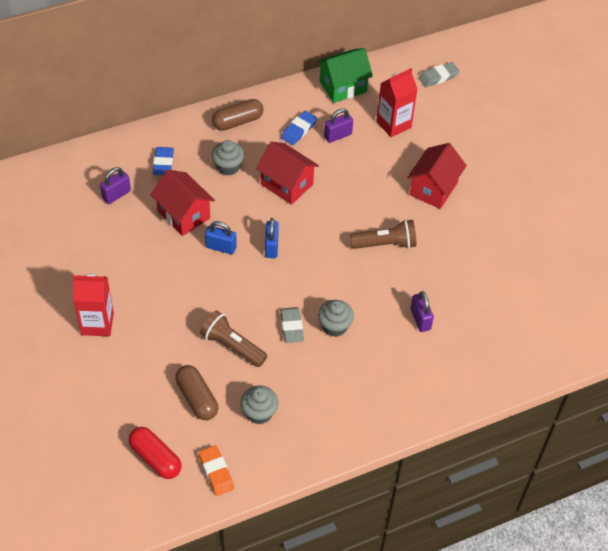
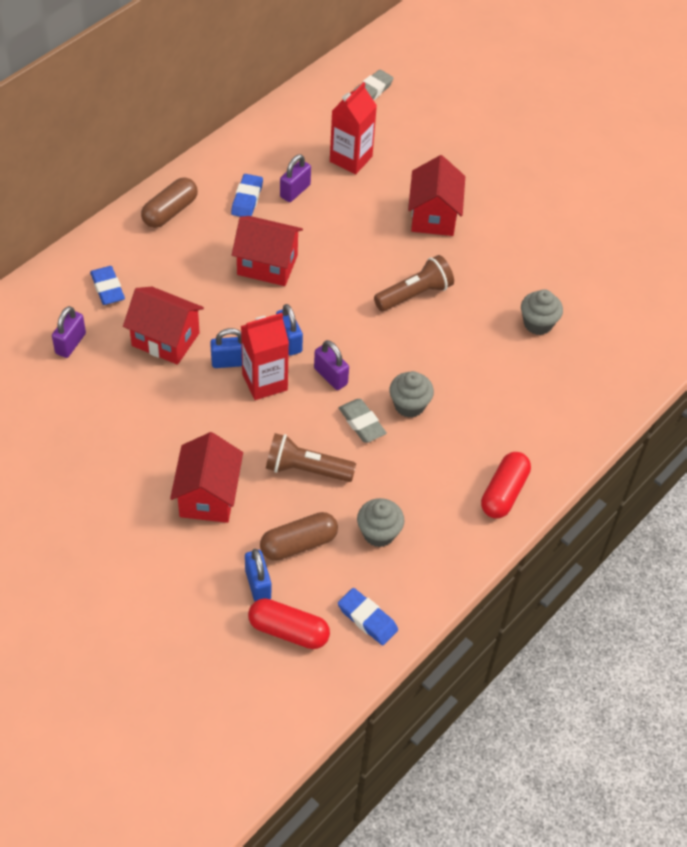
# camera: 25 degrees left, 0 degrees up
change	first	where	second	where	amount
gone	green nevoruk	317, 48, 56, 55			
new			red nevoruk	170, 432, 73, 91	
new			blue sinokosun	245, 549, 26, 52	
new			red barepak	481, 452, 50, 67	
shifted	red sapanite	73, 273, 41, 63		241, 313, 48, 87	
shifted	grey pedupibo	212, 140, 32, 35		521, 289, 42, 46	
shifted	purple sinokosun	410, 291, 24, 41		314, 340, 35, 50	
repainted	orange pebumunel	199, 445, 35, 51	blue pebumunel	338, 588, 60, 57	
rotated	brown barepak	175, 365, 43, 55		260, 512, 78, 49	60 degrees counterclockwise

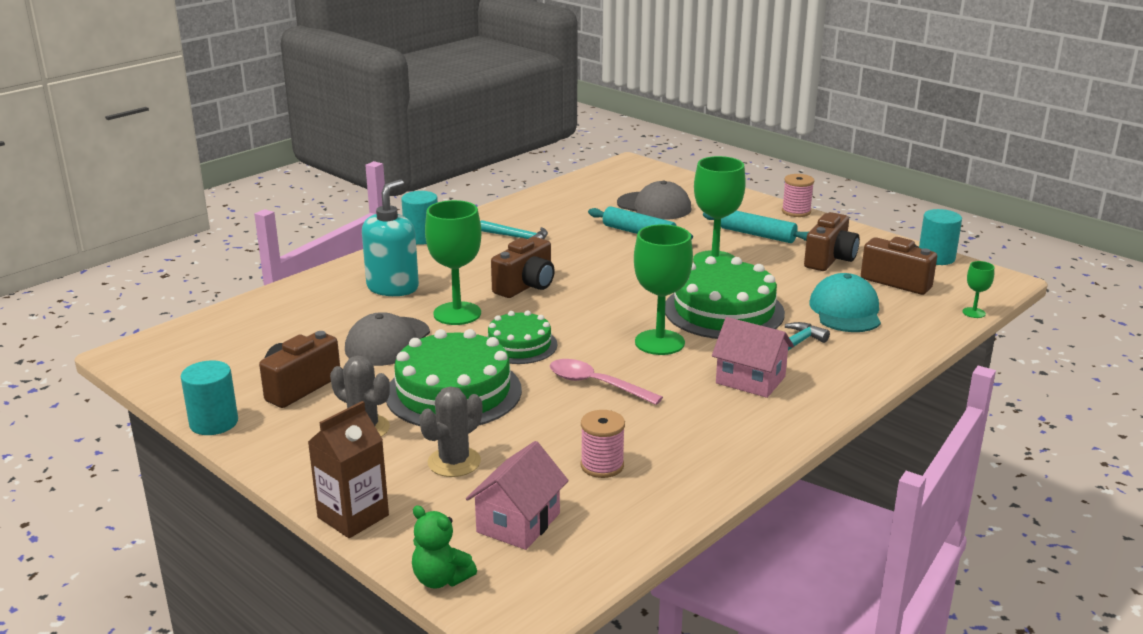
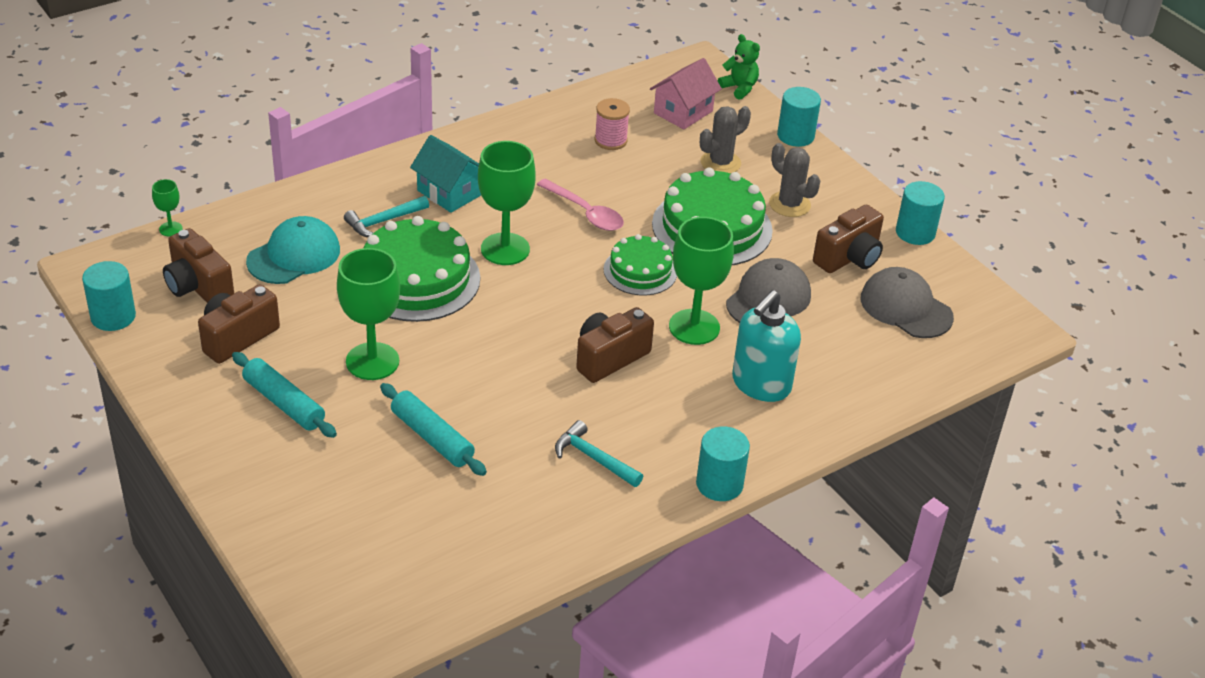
# camera: 170 degrees left, 15 degrees up
change	first	where	second	where	amount
gone	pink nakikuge	782, 174, 32, 43			
shifted	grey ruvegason	617, 181, 74, 39		861, 267, 93, 71	
swapped	brown sapanite	308, 401, 81, 137	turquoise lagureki	777, 87, 44, 60	
repainted	pink nevoruk	712, 317, 82, 81	turquoise nevoruk	410, 135, 71, 78	
rotated	turquoise ruvegason	809, 273, 72, 59		246, 216, 94, 68	150 degrees counterclockwise

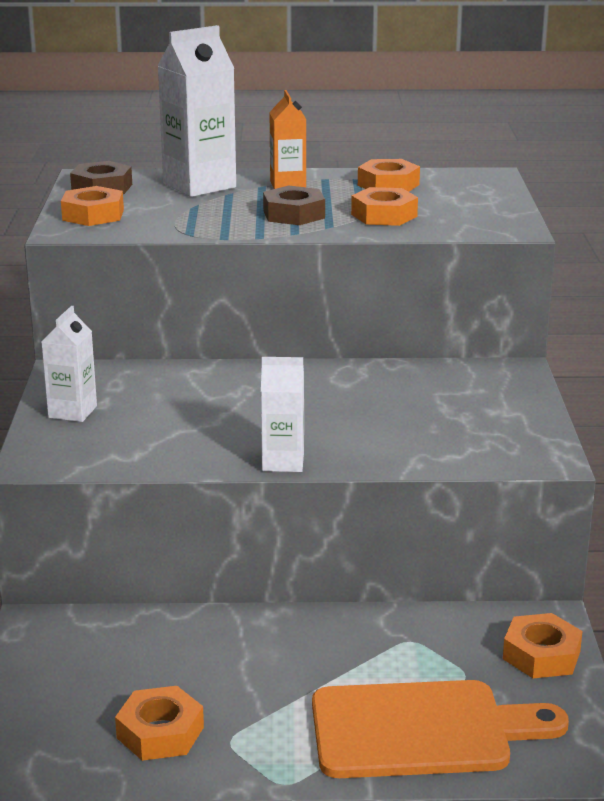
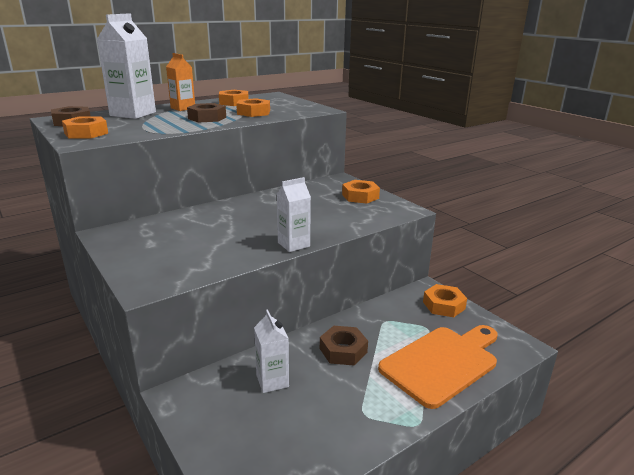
# camera: 35 degrees left, 0 degrees up
change	first	where	second	where	amount
new			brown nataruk	320, 326, 48, 40	
shifted	white sapanite	41, 306, 56, 116		254, 310, 35, 83	
shifted	orange nataruk	115, 686, 89, 75		342, 180, 38, 24	

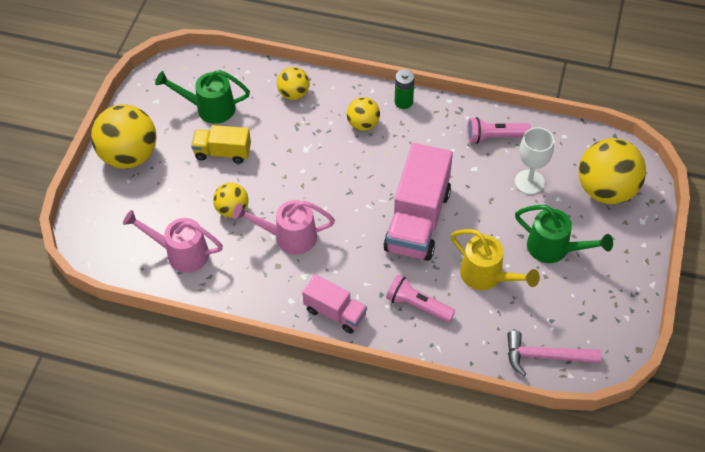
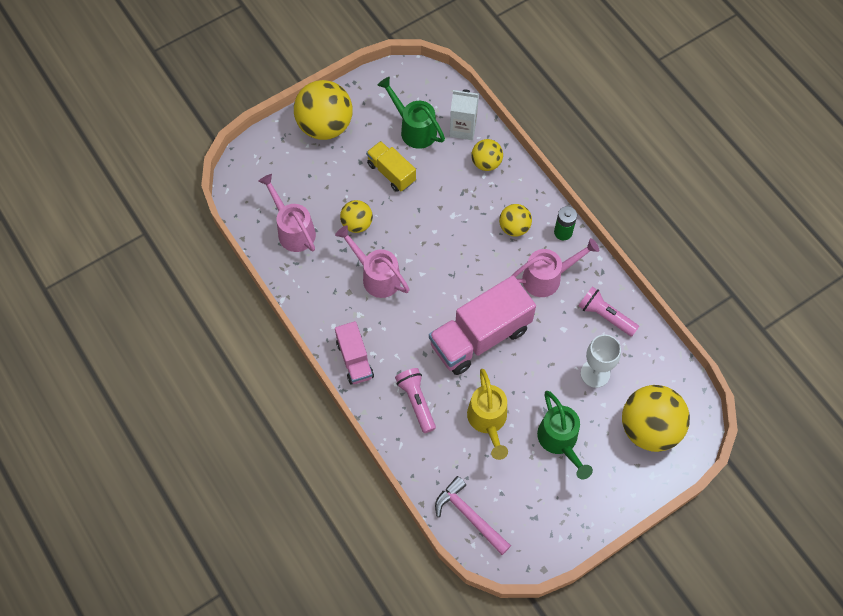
# camera: 40 degrees right, 10 degrees up
change	first	where	second	where	amount
new			white sapanite	450, 89, 29, 51	
new			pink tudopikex	511, 238, 88, 59	

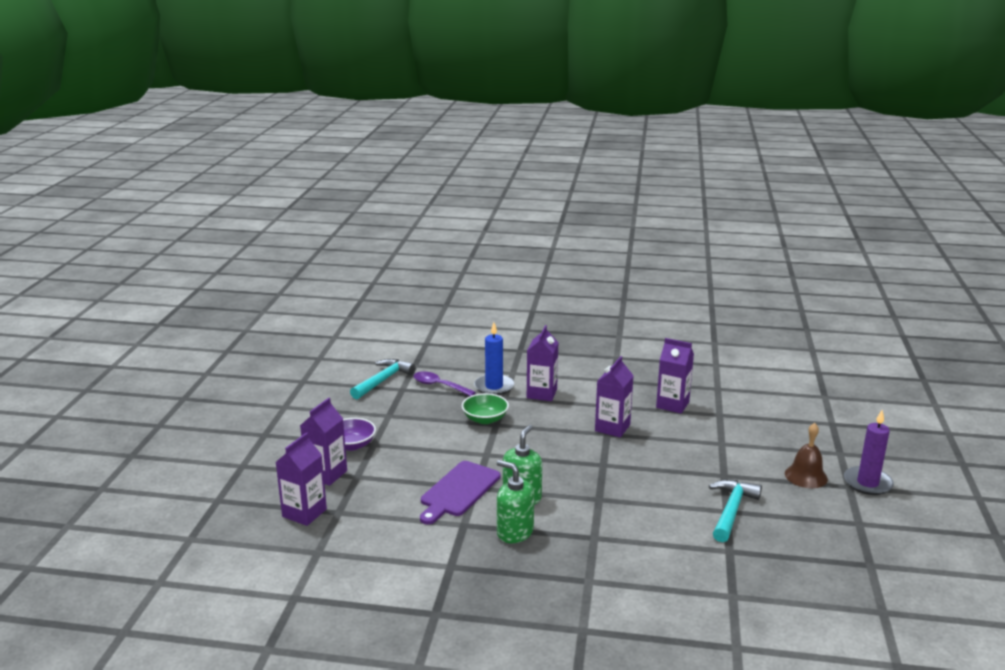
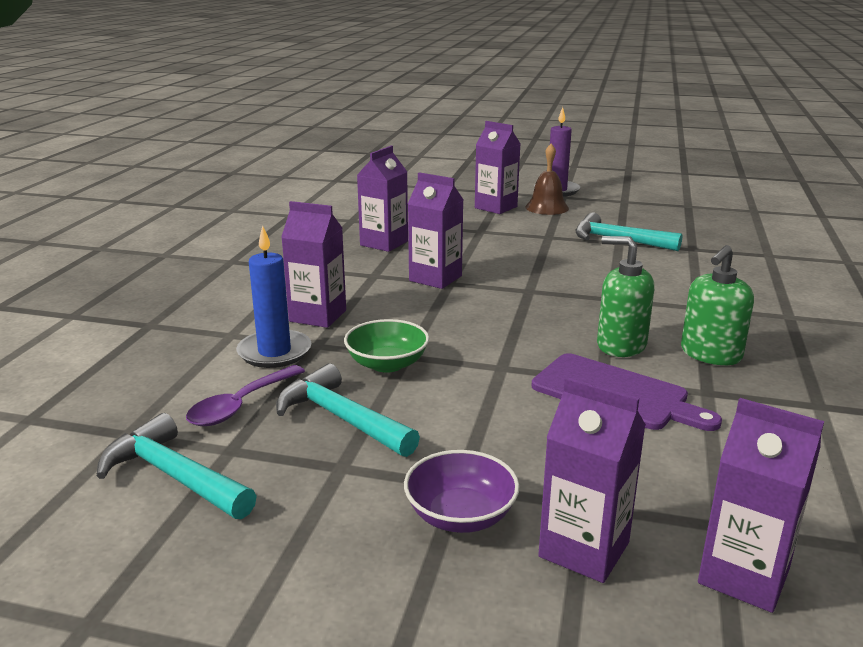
# camera: 85 degrees left, 0 degrees up
change	first	where	second	where	amount
new			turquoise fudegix	276, 364, 144, 93	
new			purple sapanite	475, 121, 45, 93	

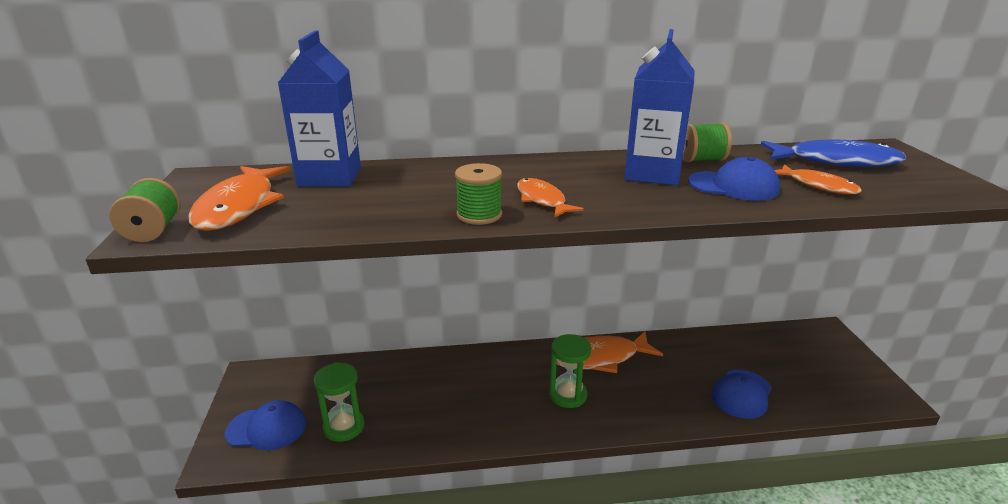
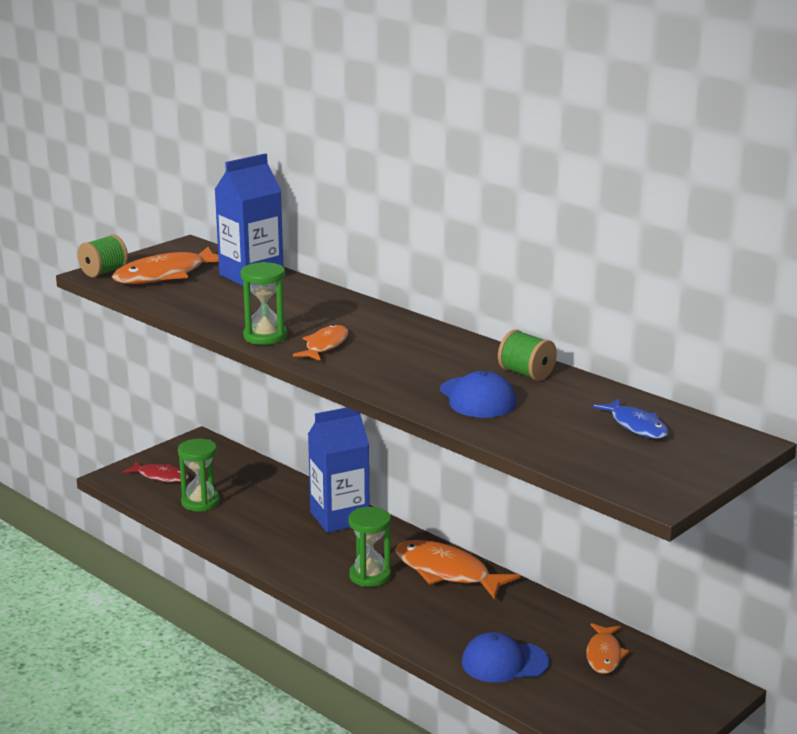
# camera: 50 degrees right, 5 degrees down
change	first	where	second	where	amount
shifted	blue sapanite	624, 29, 71, 156		308, 407, 62, 126	
shifted	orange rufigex	774, 164, 88, 30		586, 623, 43, 51	
swapped	blue ruvegason	225, 400, 81, 50	red rufigex	122, 461, 67, 21	
swapped	green nakikuge	455, 163, 47, 62	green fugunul	241, 262, 46, 83	
scaled	blue rufigex	761, 139, 145, 28		593, 398, 76, 41	x0.59

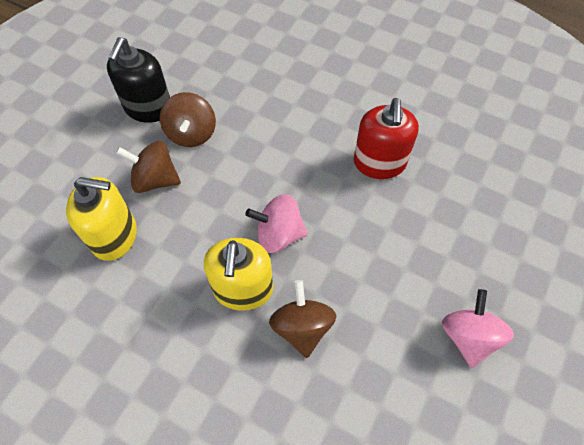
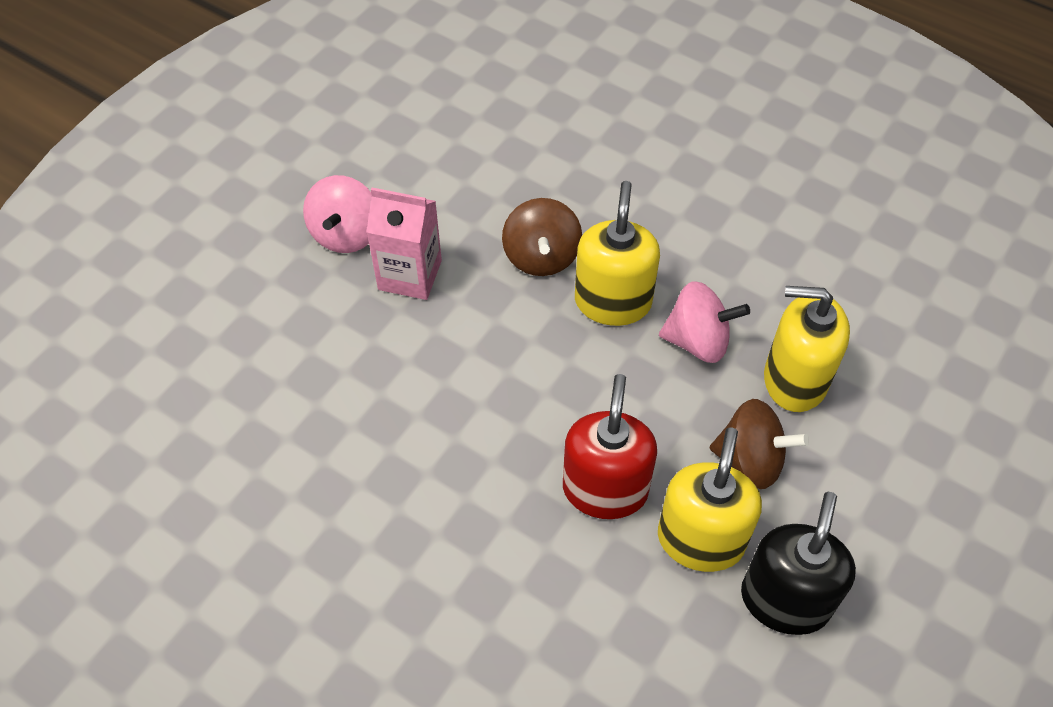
# camera: 175 degrees left, 5 degrees down
change	first	where	second	where	amount
new			pink sapanite	366, 188, 76, 112	
shifted	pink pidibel	245, 194, 63, 59		659, 281, 91, 82	
shifted	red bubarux	354, 98, 65, 81		563, 374, 94, 145	
swapped	brown pidibel	160, 92, 56, 55	yellow bubarux	658, 427, 104, 145	

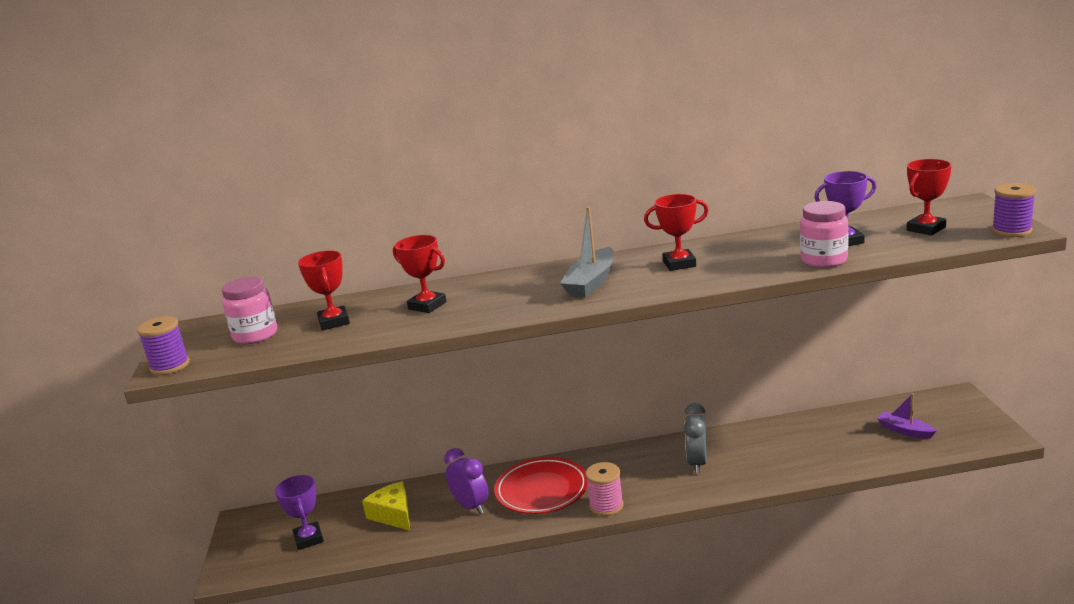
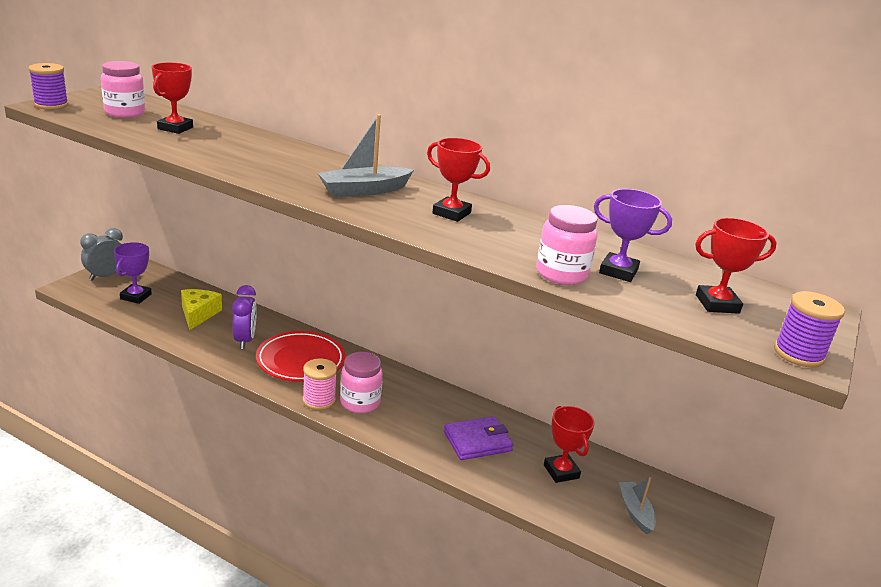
# camera: 30 degrees right, 5 degrees up
change	first	where	second	where	amount
new			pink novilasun	340, 352, 43, 61	
new			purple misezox	444, 416, 69, 44	
shifted	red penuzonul	393, 235, 53, 78		544, 406, 51, 77	
shifted	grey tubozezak	684, 403, 23, 70		80, 228, 43, 53	
repainted	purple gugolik	877, 393, 60, 46	grey gugolik	619, 477, 37, 58	

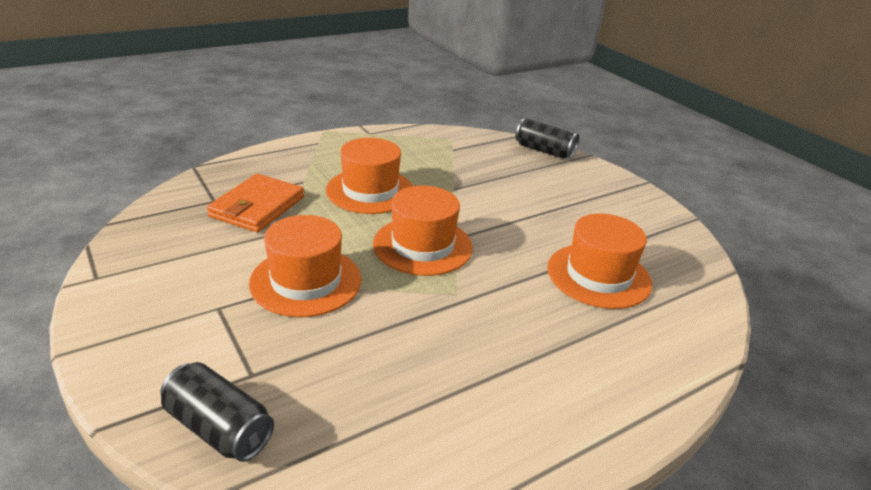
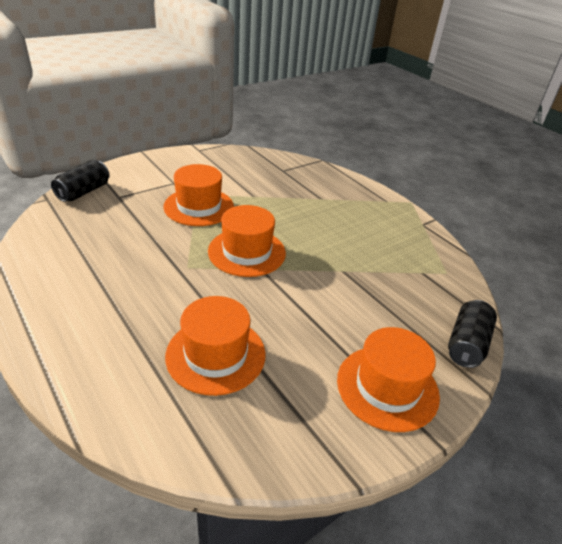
# camera: 85 degrees right, 5 degrees up
change	first	where	second	where	amount
gone	orange misezox	207, 174, 97, 58			
shifted	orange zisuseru	326, 138, 87, 76		337, 327, 103, 105	

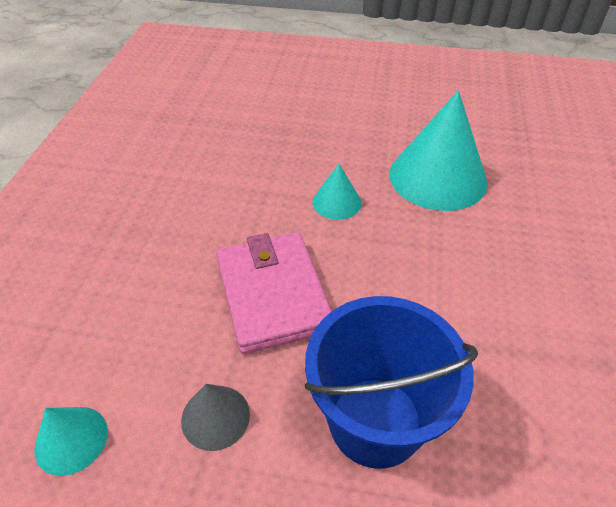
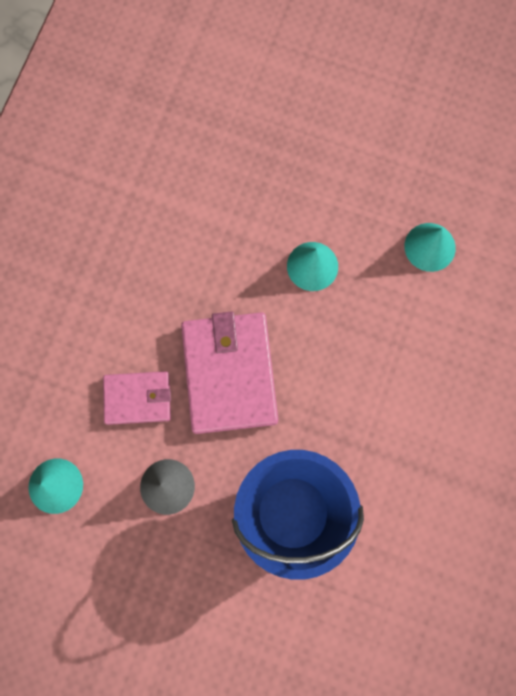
# camera: 10 degrees right, 30 degrees up
change	first	where	second	where	amount
new			pink misezox	103, 371, 68, 54	
scaled	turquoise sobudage	390, 90, 97, 121		404, 223, 52, 49	x0.48

